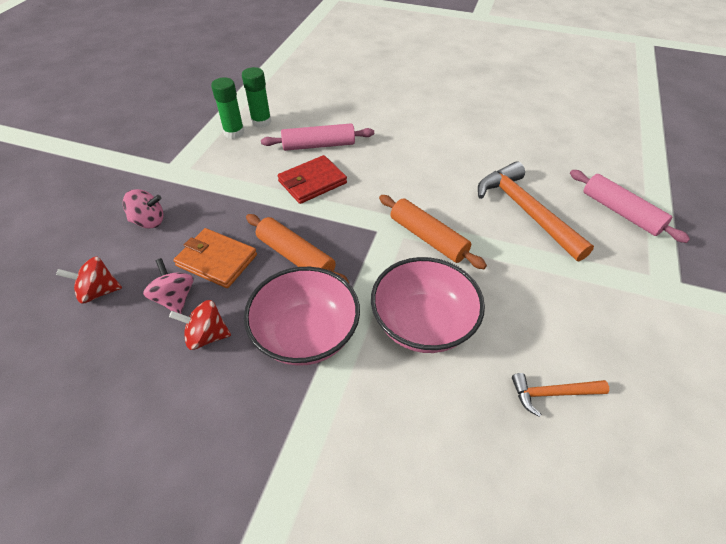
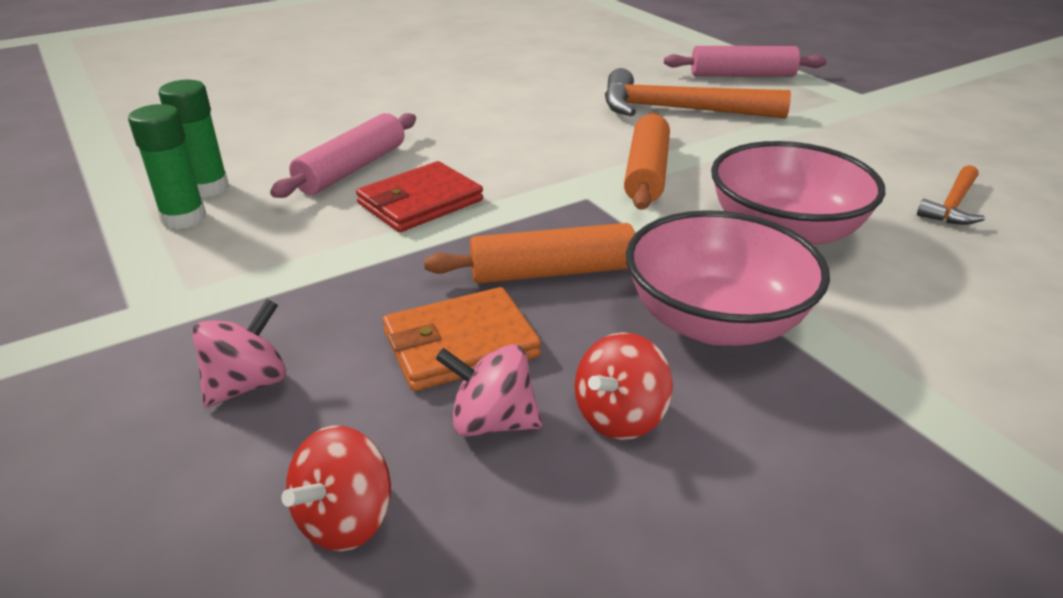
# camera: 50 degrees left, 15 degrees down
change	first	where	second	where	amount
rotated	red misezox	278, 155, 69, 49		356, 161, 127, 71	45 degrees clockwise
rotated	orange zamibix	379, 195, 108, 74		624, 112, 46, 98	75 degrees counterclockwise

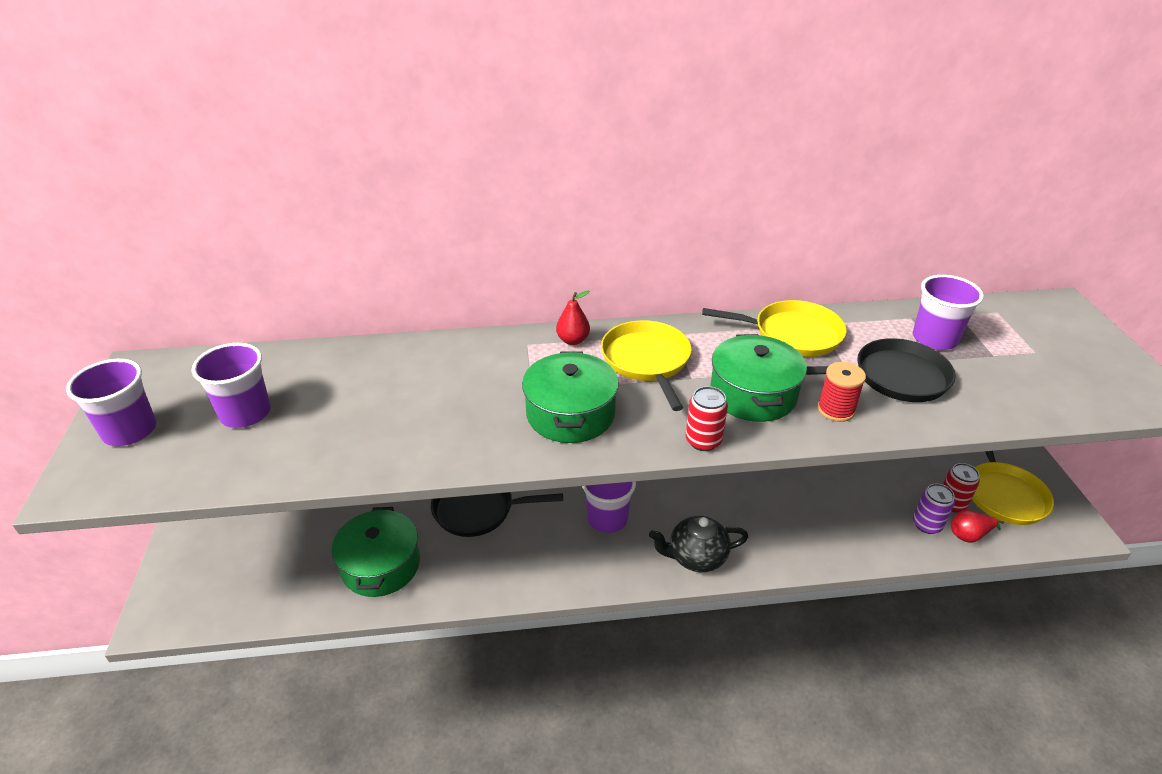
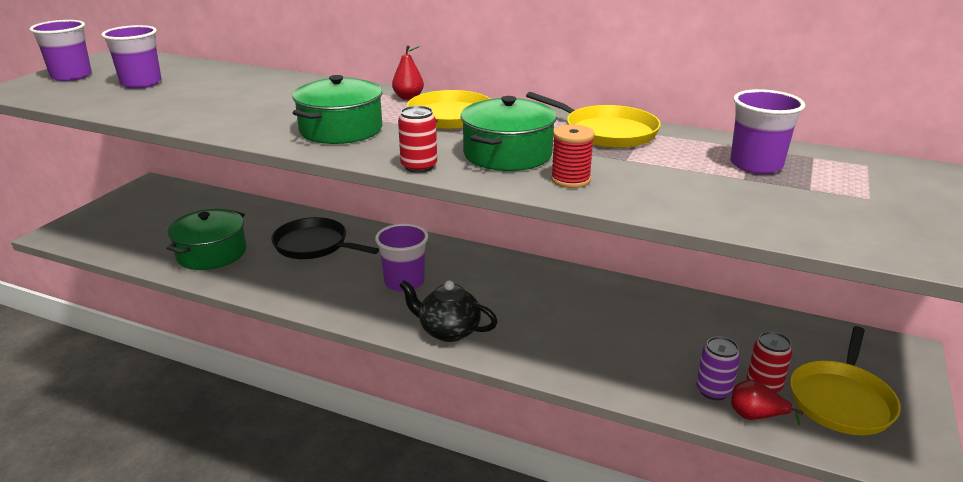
# camera: 30 degrees right, 10 degrees down
change	first	where	second	where	amount
gone	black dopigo	806, 338, 150, 64			

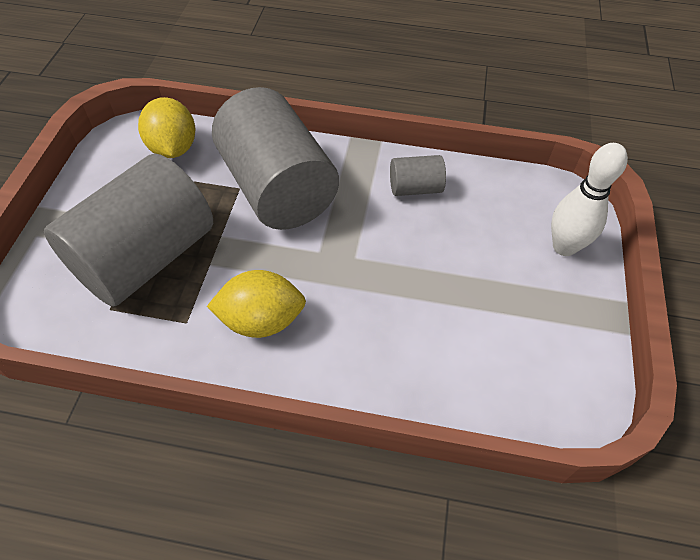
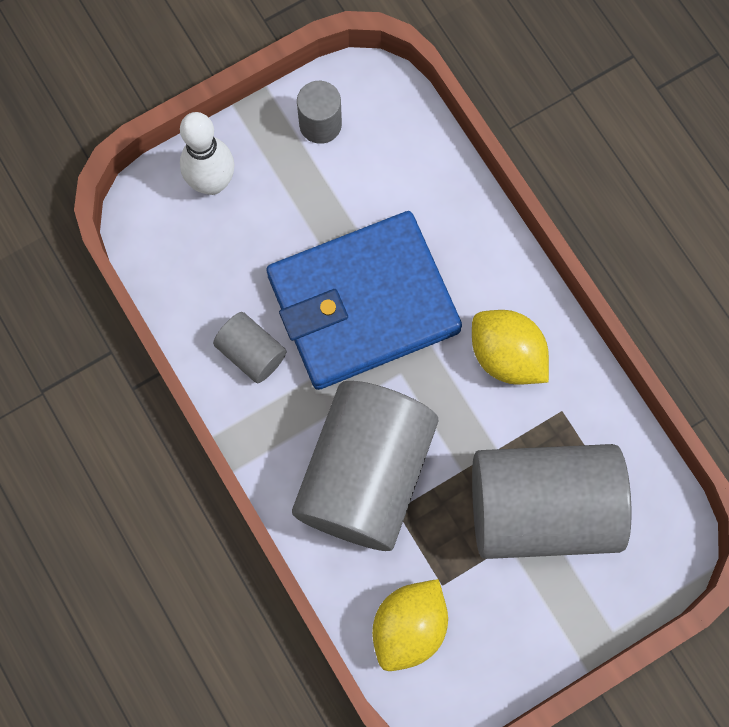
# camera: 130 degrees left, 20 degrees up
change	first	where	second	where	amount
new			blue misezox	266, 211, 196, 179	
new			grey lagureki	297, 81, 45, 63	

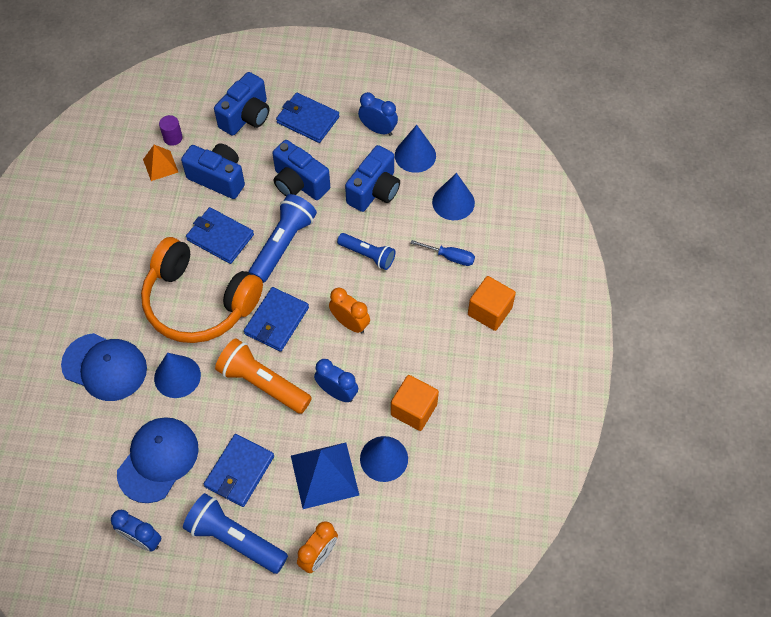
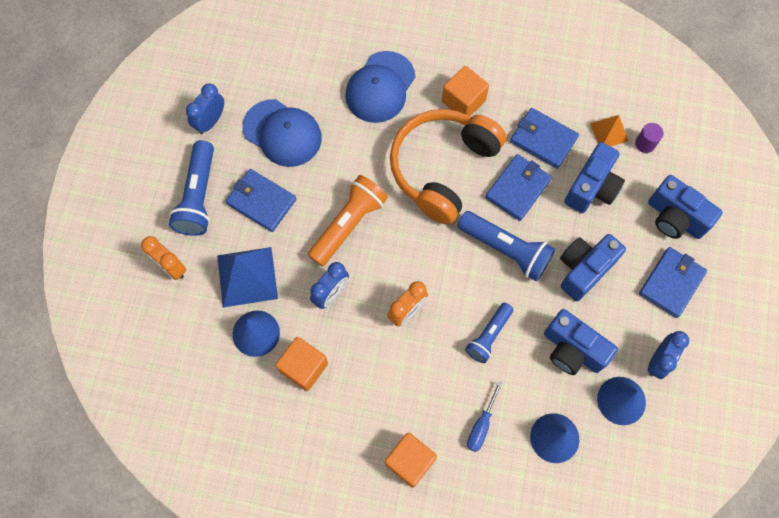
# camera: 95 degrees right, 10 degrees up
change	first	where	second	where	amount
gone	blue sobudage	154, 353, 47, 45			
new			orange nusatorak	442, 66, 47, 50	
shifted	blue misezox	244, 287, 65, 65		510, 108, 69, 61	
rotated	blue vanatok	183, 493, 105, 81		169, 140, 45, 96	150 degrees clockwise

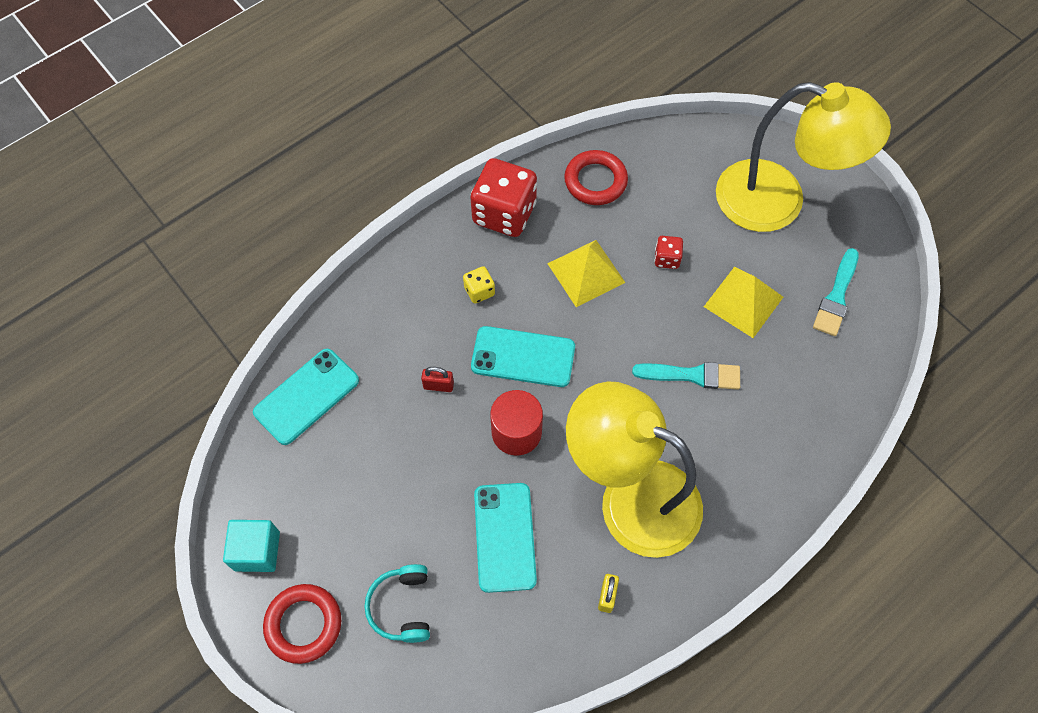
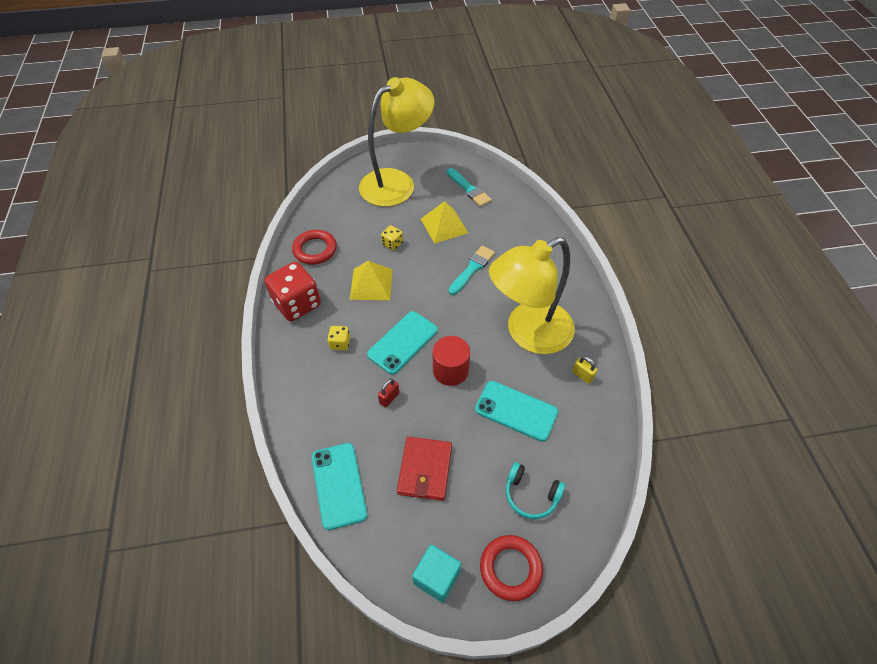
# camera: 60 degrees left, 10 degrees down
change	first	where	second	where	amount
new			red misezox	397, 437, 55, 64	
repainted	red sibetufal	654, 236, 29, 33	yellow sibetufal	381, 225, 22, 25	

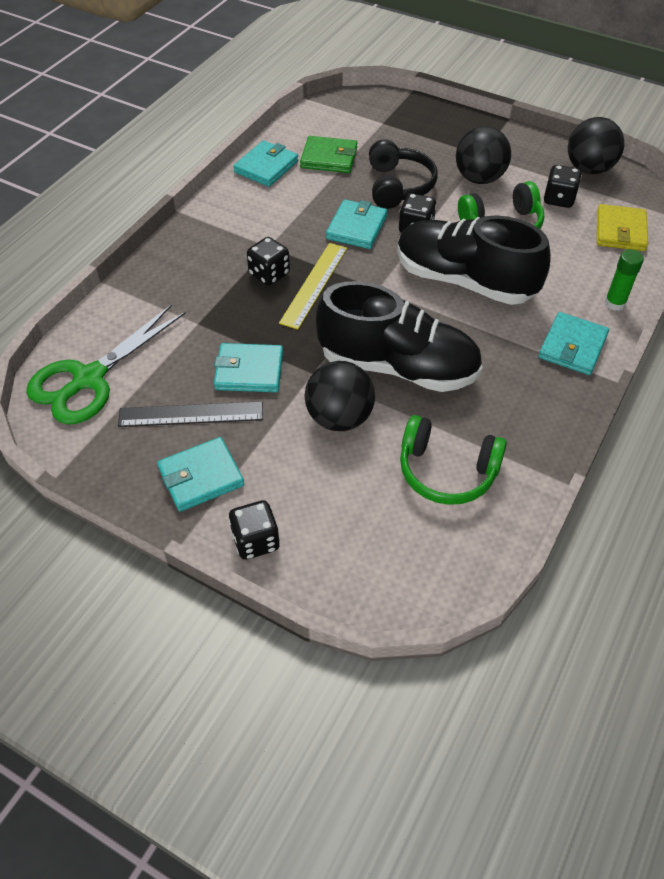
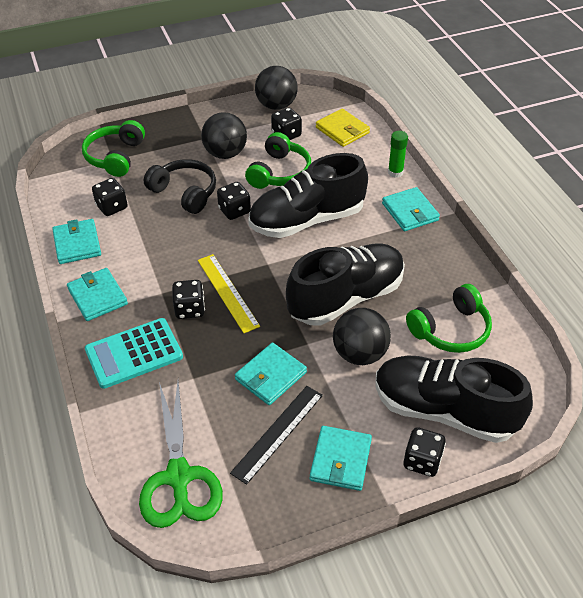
# camera: 50 degrees left, 5 degrees down
change	first	where	second	where	amount
new			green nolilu	82, 120, 63, 57	
new			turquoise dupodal	85, 318, 98, 71	
new			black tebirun	375, 355, 158, 88	
shifted	turquoise misezox	326, 200, 61, 49		67, 268, 61, 53	
swapped	green misezox	300, 136, 57, 37	black sibetufal	92, 178, 36, 38	

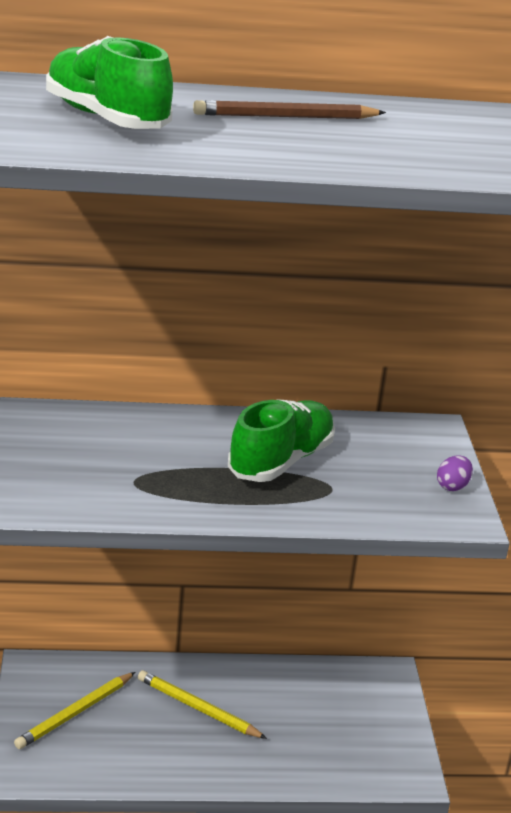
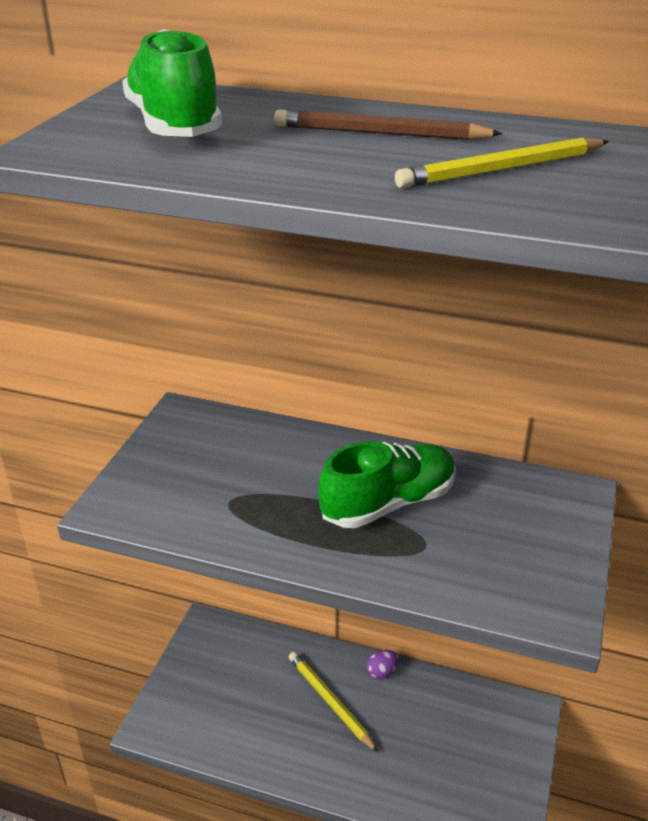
# camera: 25 degrees right, 5 degrees up
change	first	where	second	where	amount
shifted	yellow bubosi	14, 672, 121, 77		395, 137, 214, 51	
shifted	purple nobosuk	437, 456, 36, 35		367, 650, 32, 29	

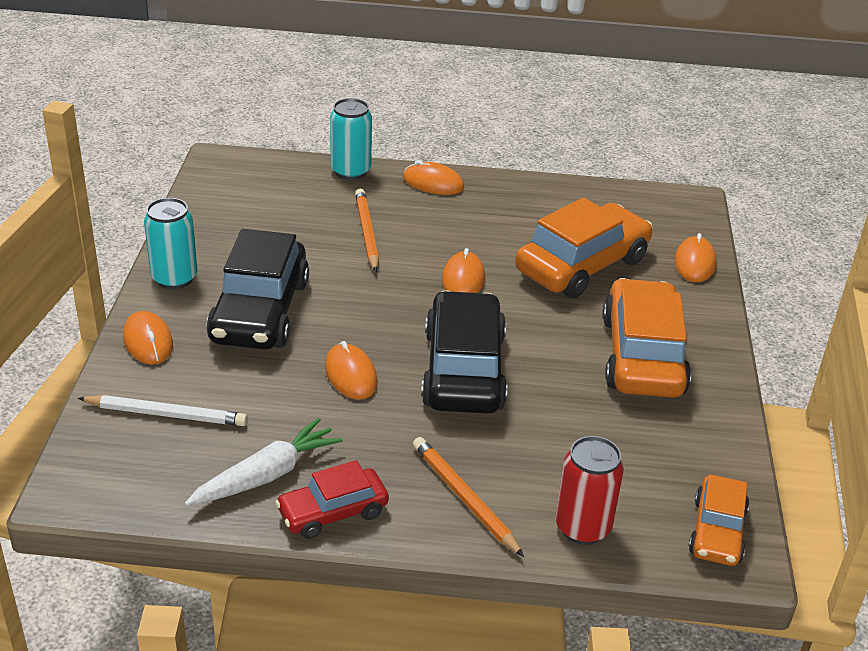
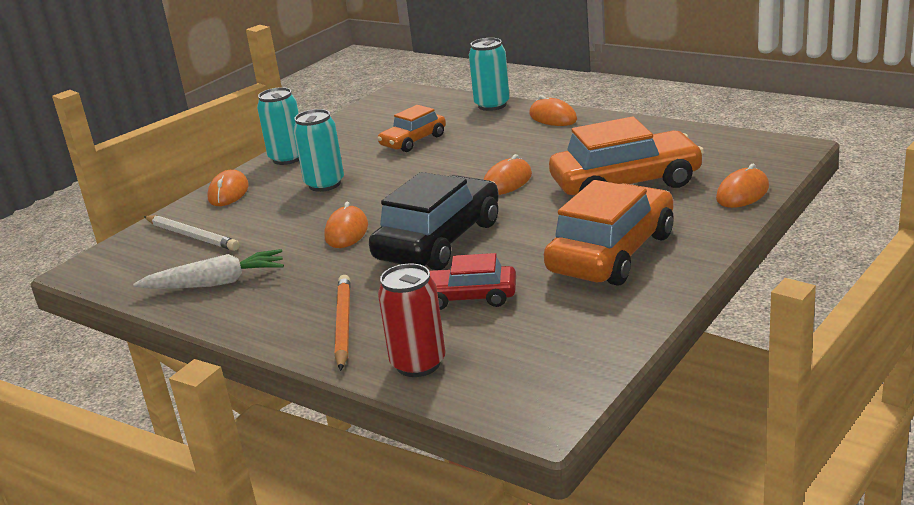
# camera: 35 degrees right, 10 degrees down
change	first	where	second	where	amount
gone	orange bubosi	355, 189, 24, 83			
shifted	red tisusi	275, 460, 114, 79		429, 253, 87, 57	
shifted	orange tisusi	689, 474, 60, 92		377, 105, 69, 47	
swapped	black tisusi	206, 229, 103, 121	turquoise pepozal	293, 109, 51, 83	

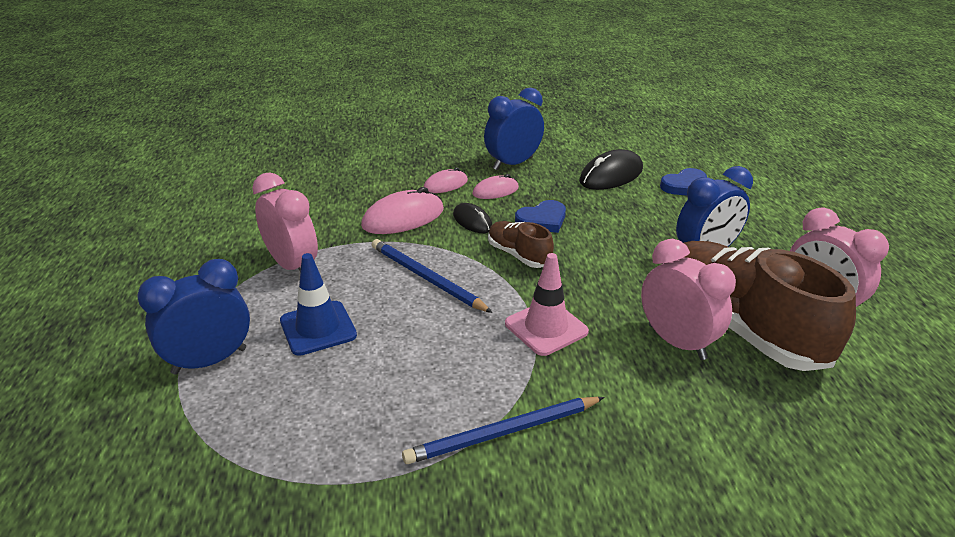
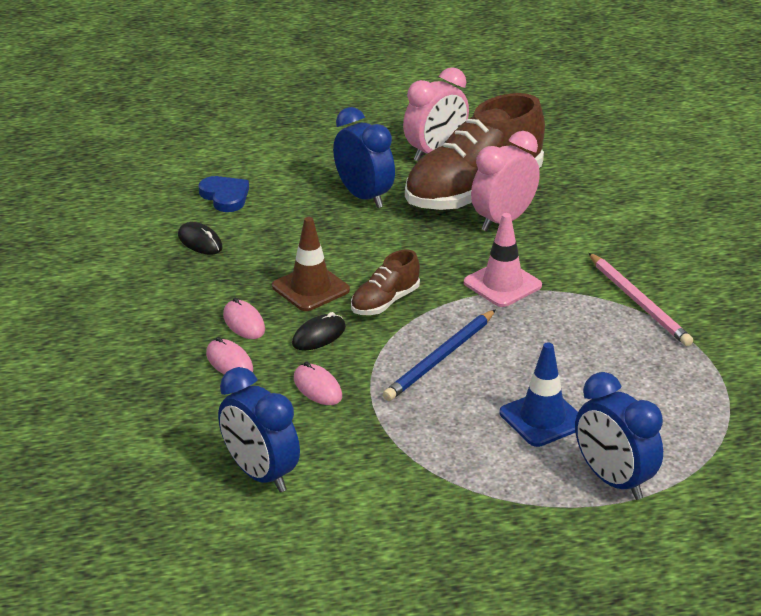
# camera: 95 degrees left, 0 degrees up
change	first	where	second	where	amount
gone	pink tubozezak	252, 172, 66, 100			
shifted	blue tubozezak	484, 88, 60, 82		218, 367, 82, 125	
swapped	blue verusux	515, 200, 51, 33	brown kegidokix	272, 217, 78, 94	
repainted	blue bubosi	402, 397, 203, 67	pink bubosi	589, 253, 104, 93	
scaled	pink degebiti	361, 187, 83, 47		294, 362, 48, 43	x0.60
scaled	black degebiti	579, 149, 64, 41		178, 222, 45, 33	x0.60

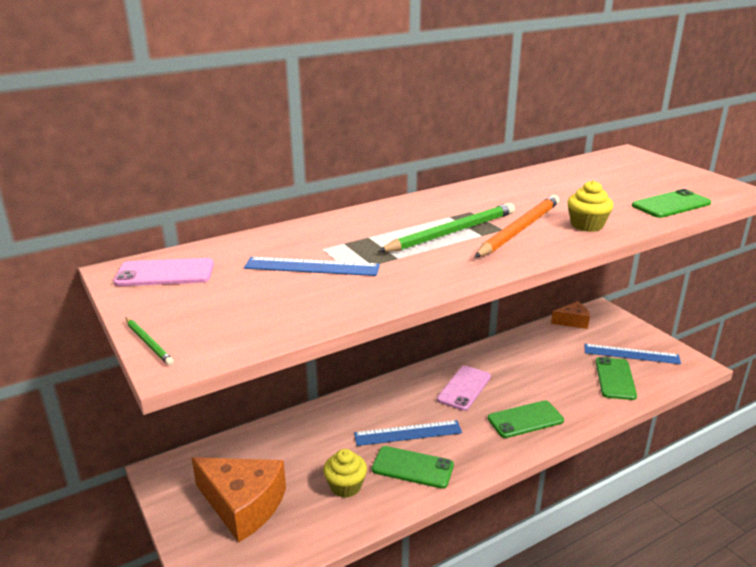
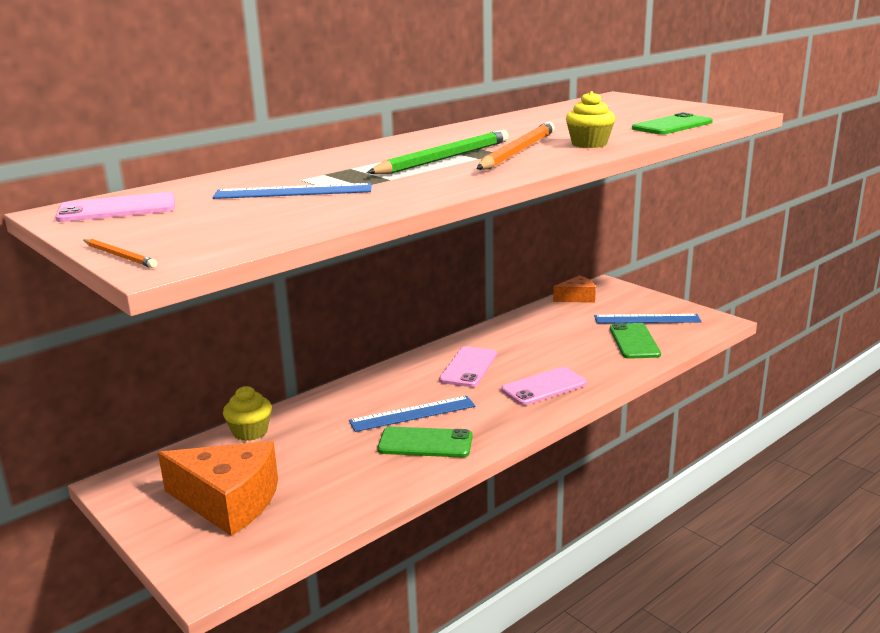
# camera: 10 degrees left, 5 degrees down
change	first	where	second	where	amount
shifted	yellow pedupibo	323, 449, 44, 49		223, 386, 49, 55	
repainted	green bubosi	125, 317, 49, 48	orange bubosi	83, 239, 74, 29	
repainted	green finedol	488, 400, 76, 38	pink finedol	501, 367, 86, 38	

